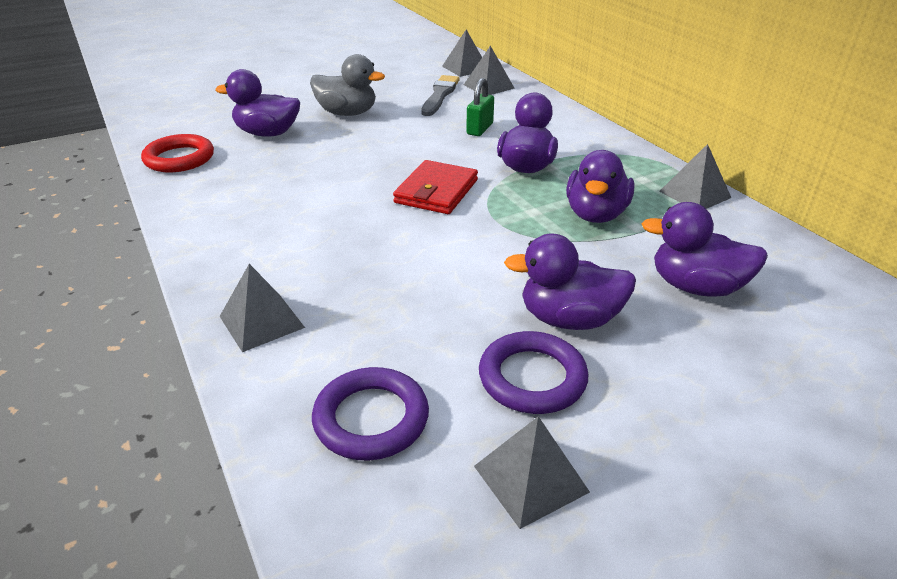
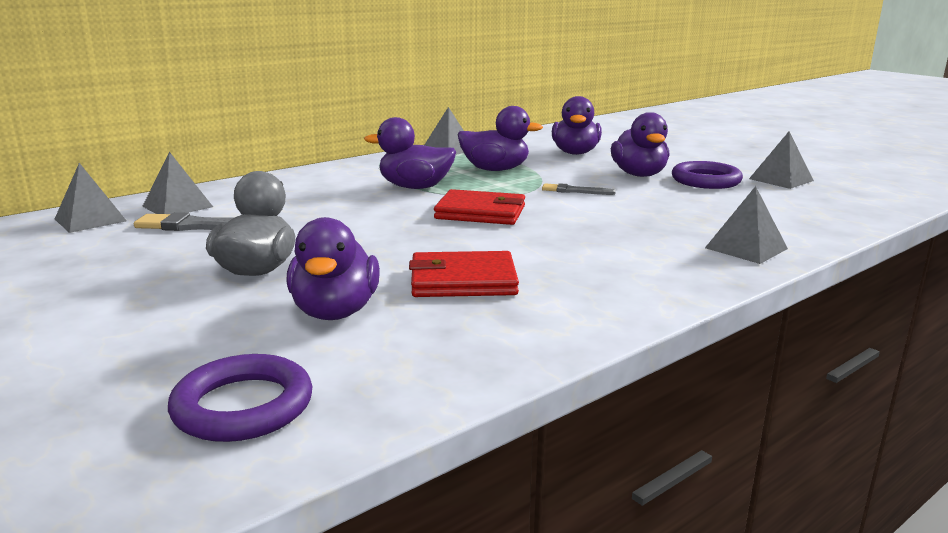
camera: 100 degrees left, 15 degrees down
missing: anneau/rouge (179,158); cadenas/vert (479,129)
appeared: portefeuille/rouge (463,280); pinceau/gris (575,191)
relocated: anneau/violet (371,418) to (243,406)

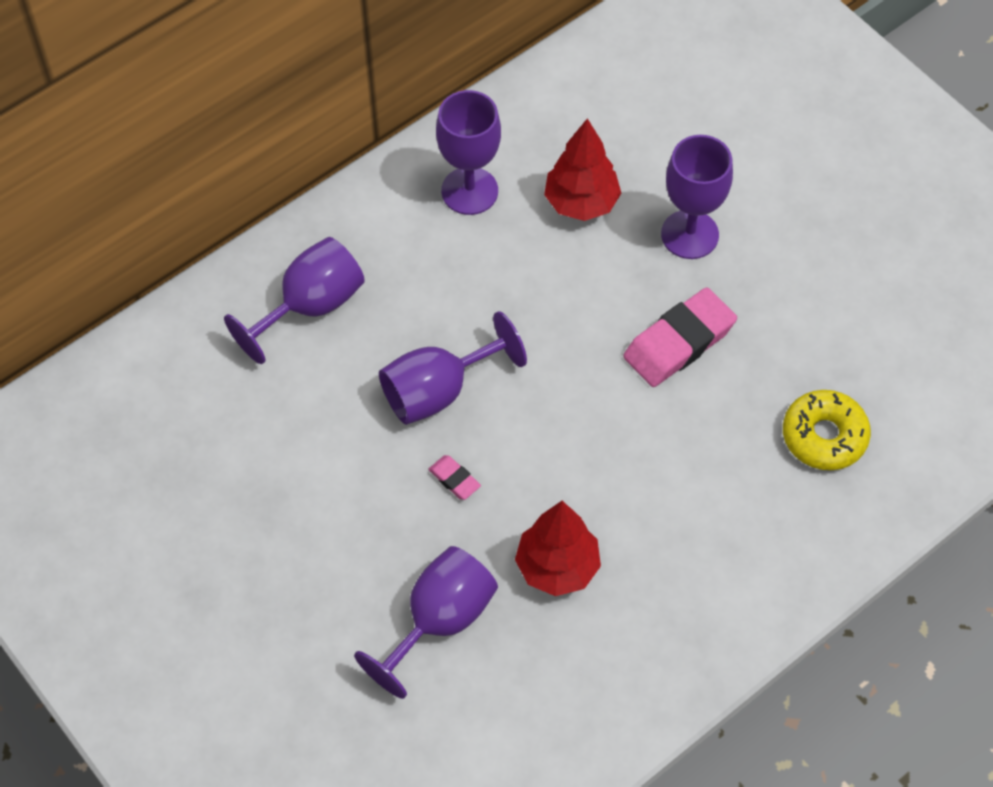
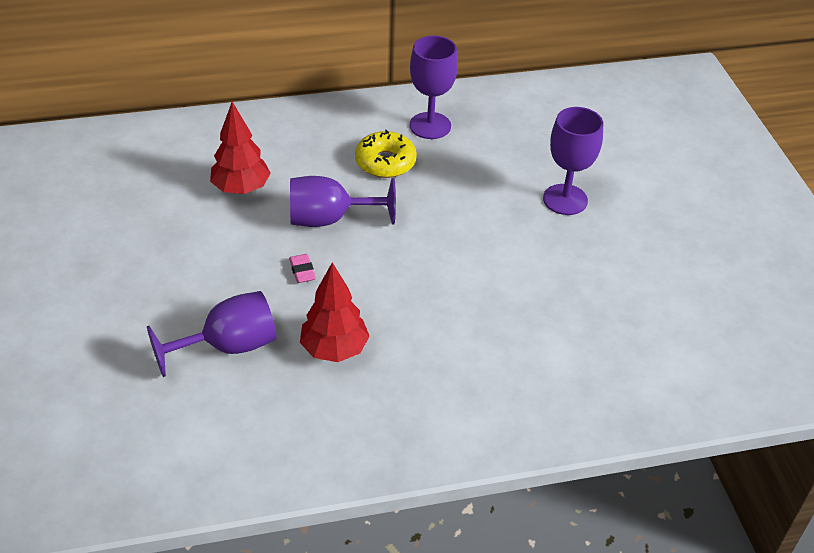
camera: 25 degrees right, 15 degrees down
missing: verre à pied/violet (310,306); gomme/rose (679,342)
relocated: arbre/rouge (581,203) to (241,189); beignet/jaune (824,436) to (385,162)

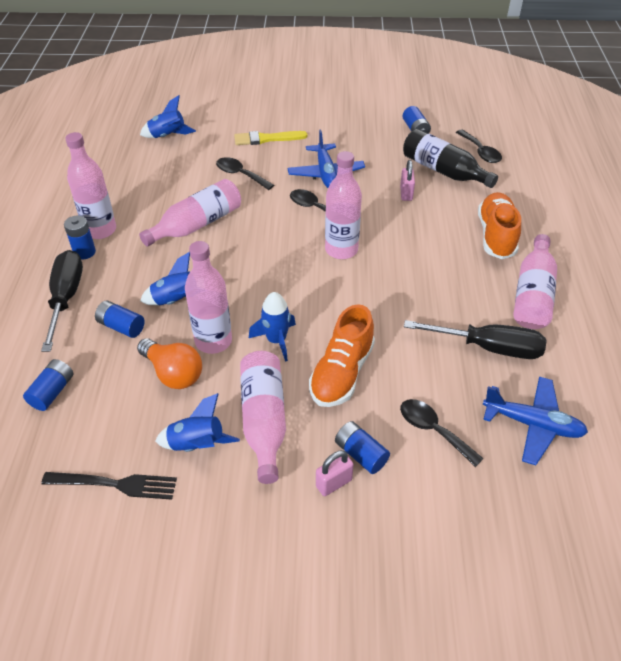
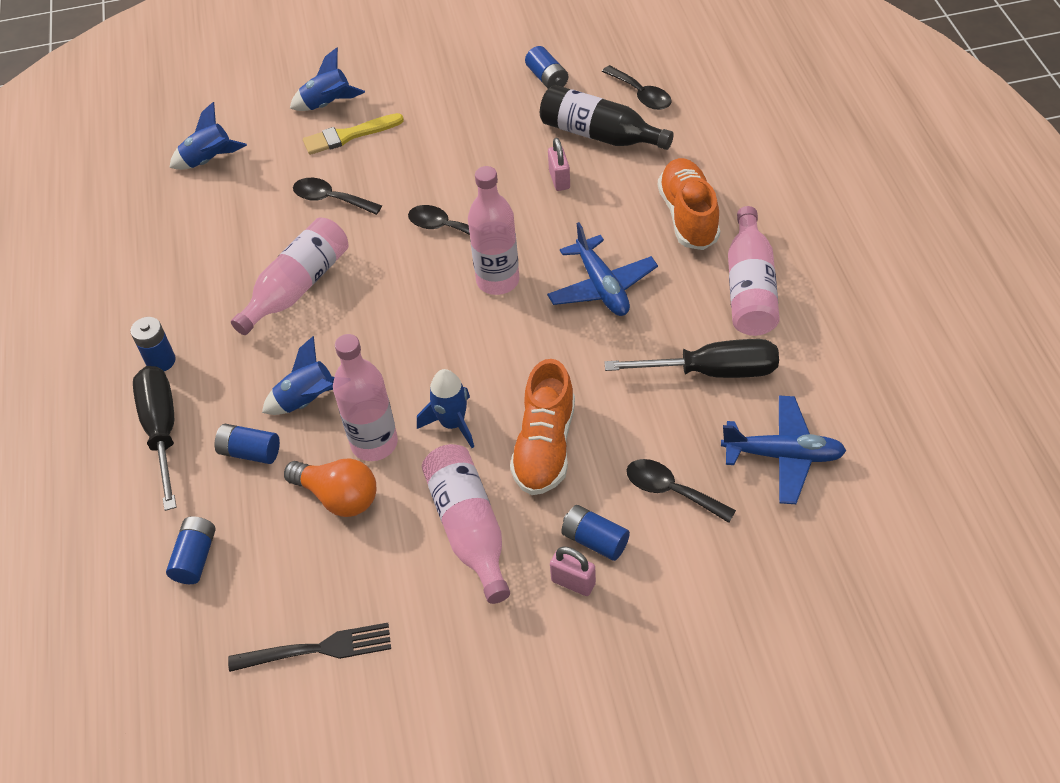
camera: 10 degrees left, 5 degrees up
missing: bouteille/rose (100,230)
relocated: fusée/bleu (197,445) to (328,104); avion/bleu (326,173) to (602,286)
spun: cadenas/rose (334,483) = (573,582) 75 degrees clockwise

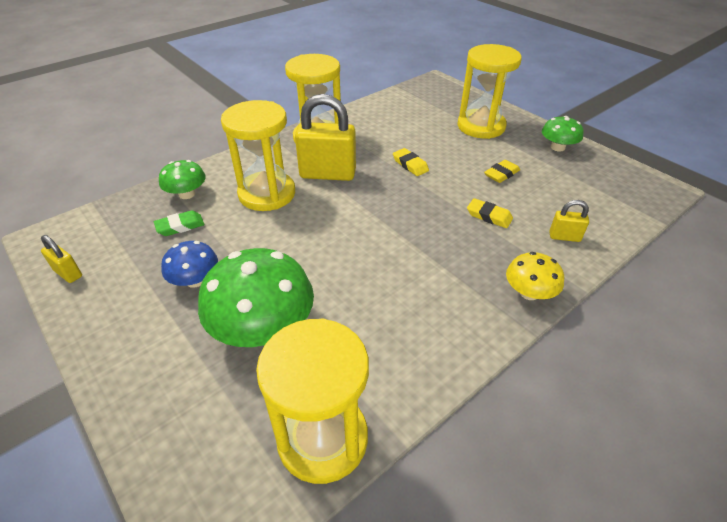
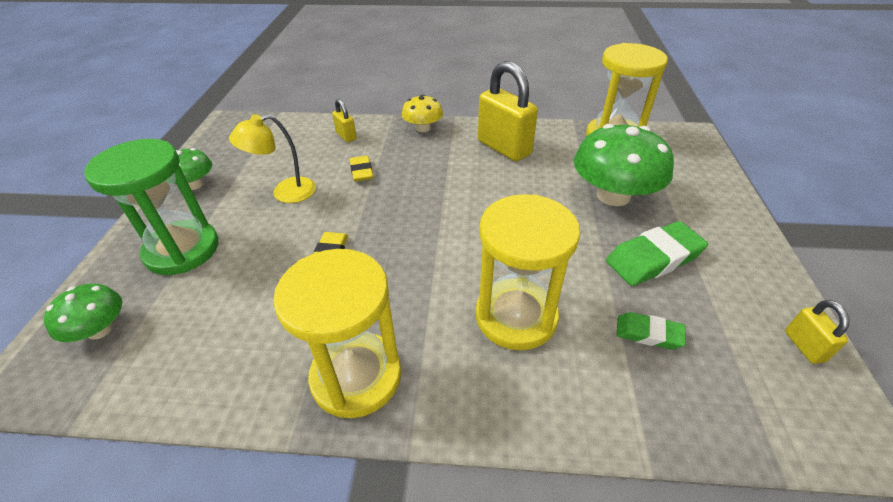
camera: 135 degrees left, 0 degrees up
relocated: champignon/vert (187,194) to (99,329); cadenas/jaune (327,174) to (504,148)
exchanged: champignon/bleu (195,280) to gomme/vert (653,258); gomme/jaune (501,174) to lampe/jaune (285,192)
colour: sablier/jaune (481,126) to sablier/vert (182,250)

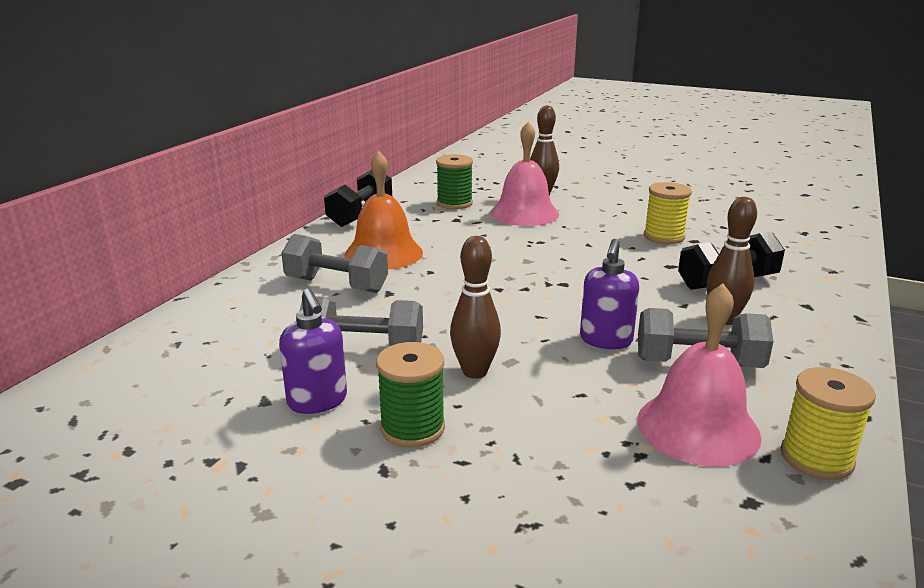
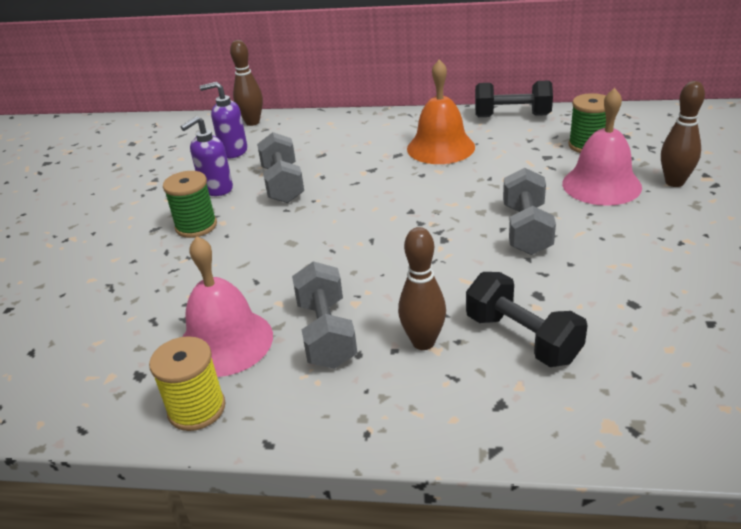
camera: 75 degrees right, 10 degrees up
missing: bobine/jaune (664,237)
relocated: haltère/gris (336,285) to (526,229); quille/marron (475,372) to (252,122); distributeur de savon/violet (605,340) to (233,151)

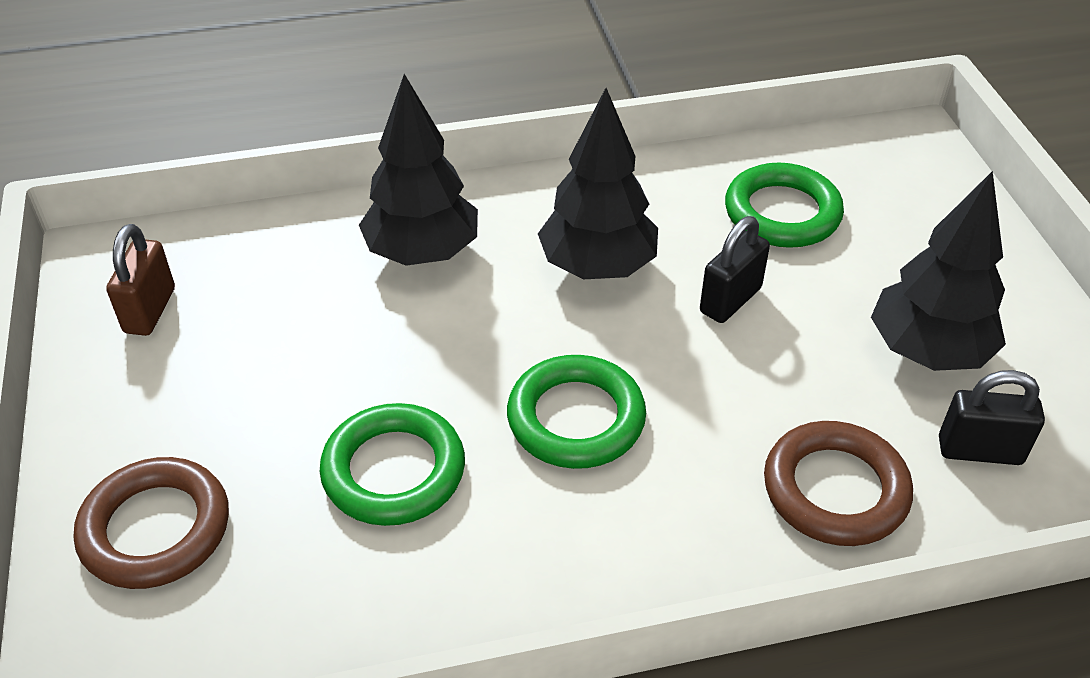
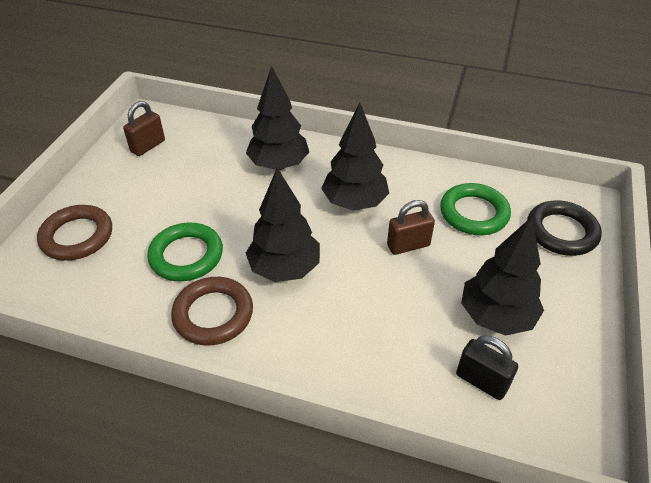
camera: 30 degrees right, 0 degrees up
appeared: anneau/noir (561,232)
relocated: anneau/marron (835,490) to (213,314)
exchanged: anneau/vert (576,418) to arbre/noir (284,269)
colour: cadenas/noir (730,300) to cadenas/marron (408,245)

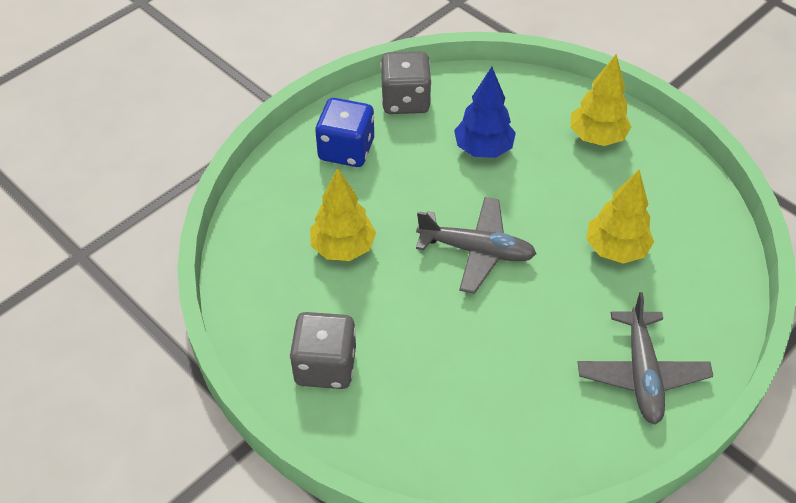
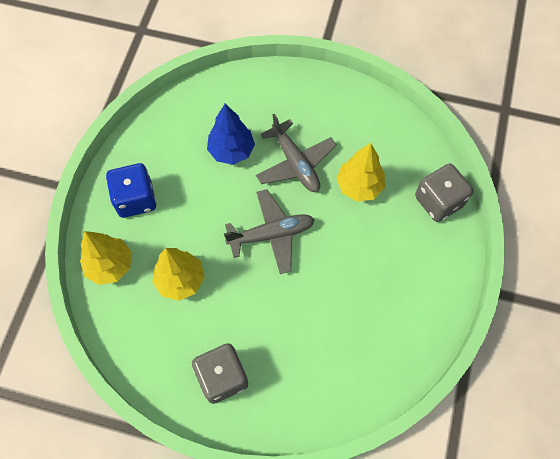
camera: 30 degrees left, 15 degrees up
relocated: dé/gris (405,100) to (438,201); arbre/jaune (597,137) to (110,265); avion/gris (641,373) to (295,163)

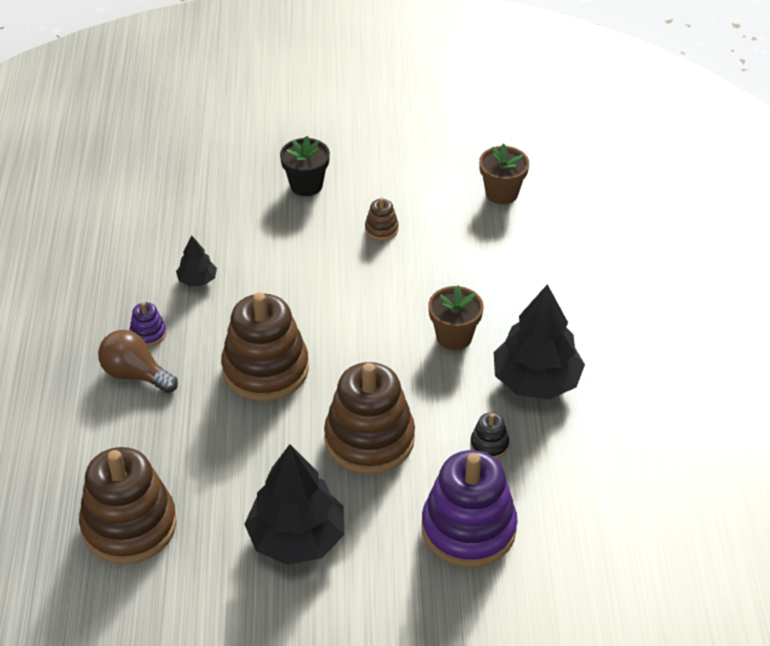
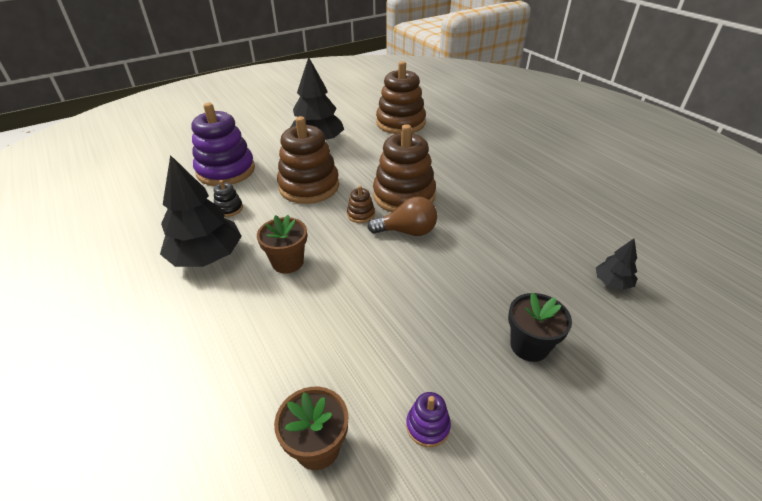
camera: 150 degrees right, 5 degrees down
relocated: ampoule/marron (135,374) to (407,231); jouet à empiler/violet (148,333) to (428,426); arbre/noir (197,280) to (612,282); jouet à empiler/marron (381,229) to (361,214)

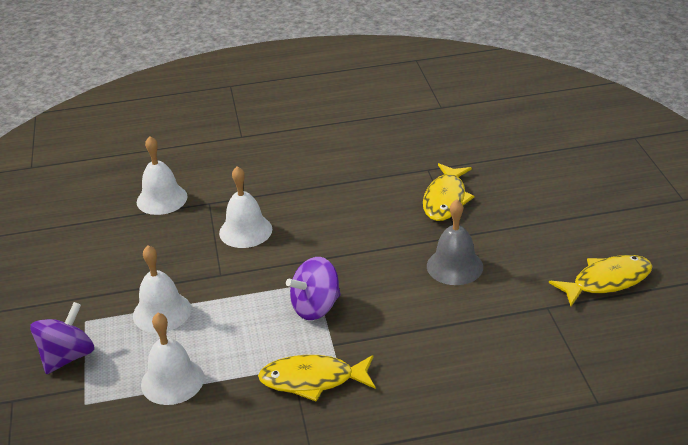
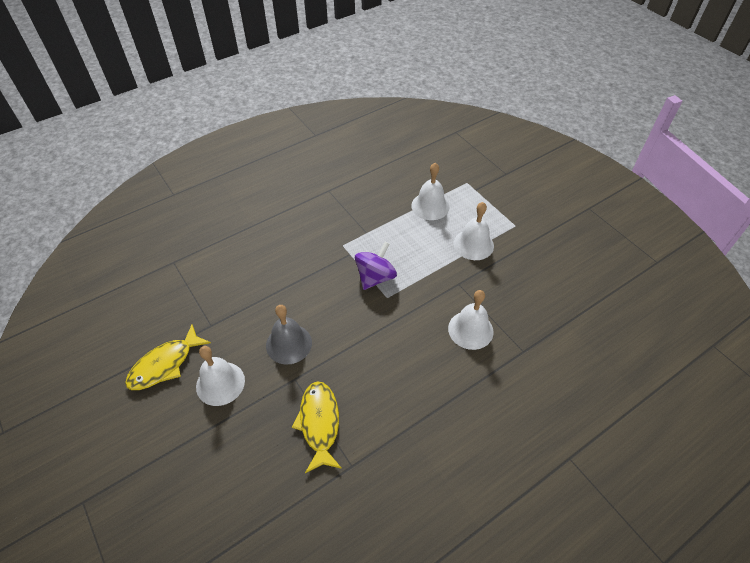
camera: 155 degrees right, 15 degrees up
missing: toupie/violet (68,357); poisson/jaune (313,380)
relocated: cloche/blanc (162,199) to (220,383)

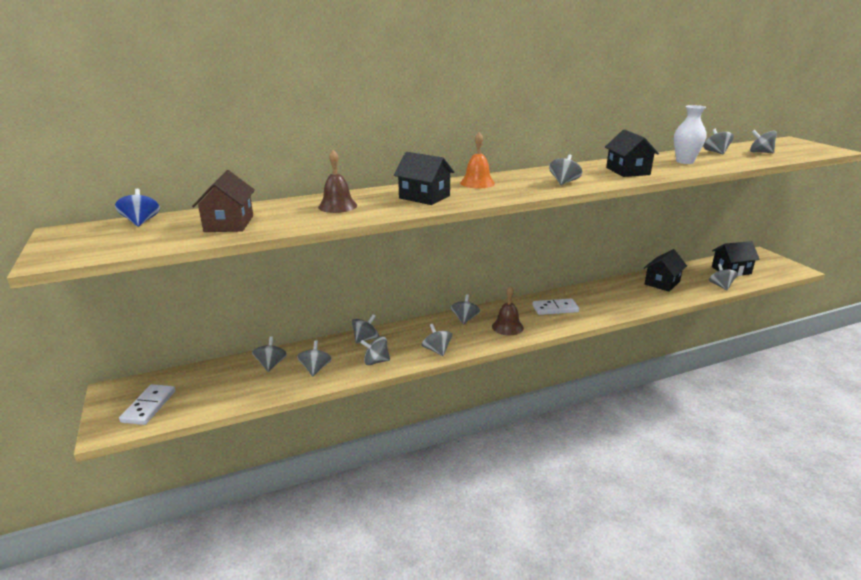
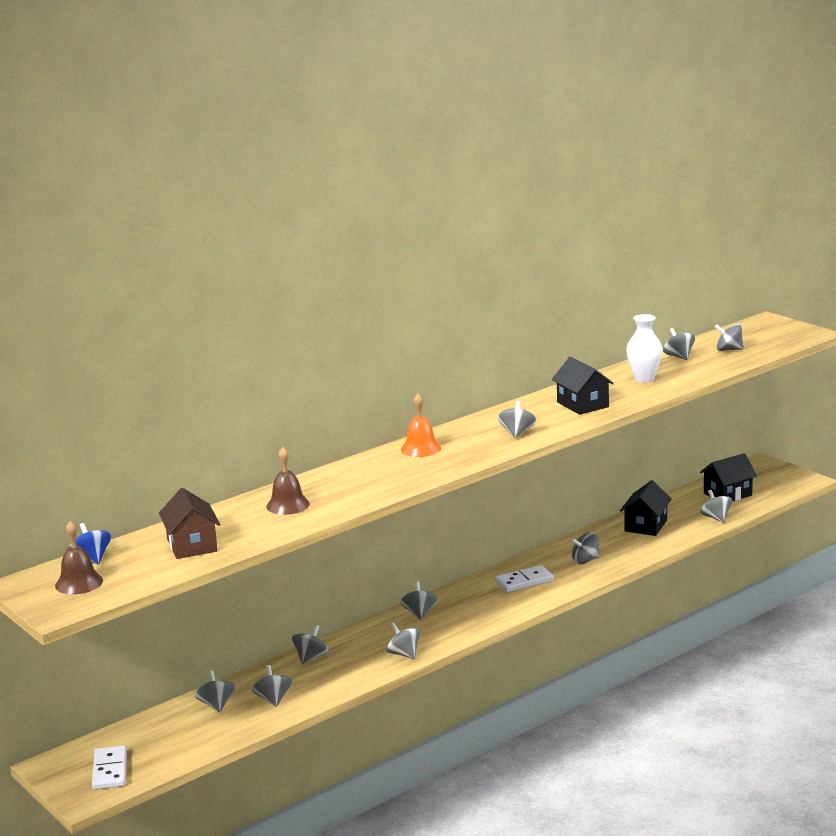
camera: 15 degrees left, 5 degrees down
missing: maison/noir (424,197)
relocated: toupie/gris (376,361) to (585,560); cloche/marron (507,327) to (79,583)

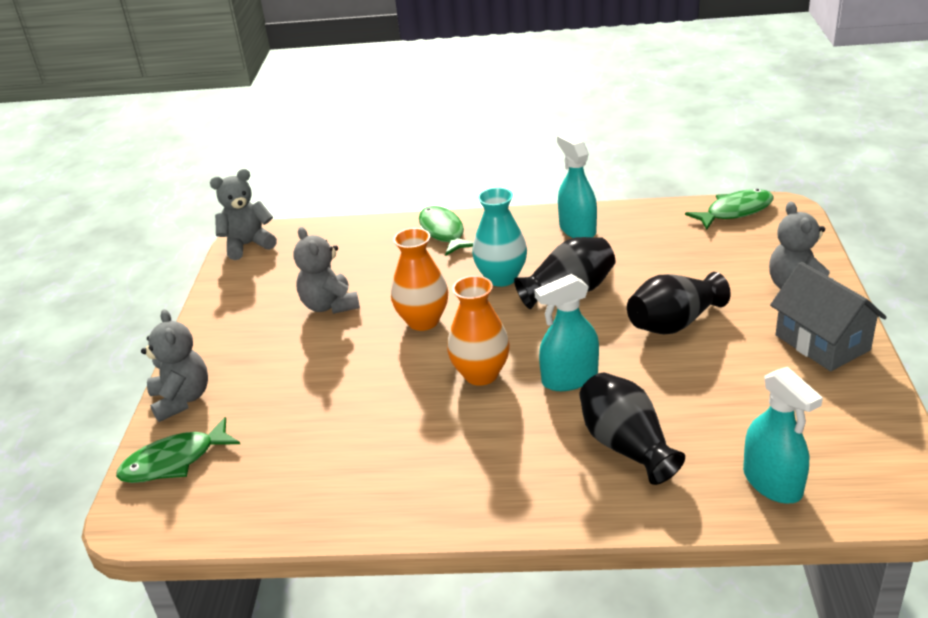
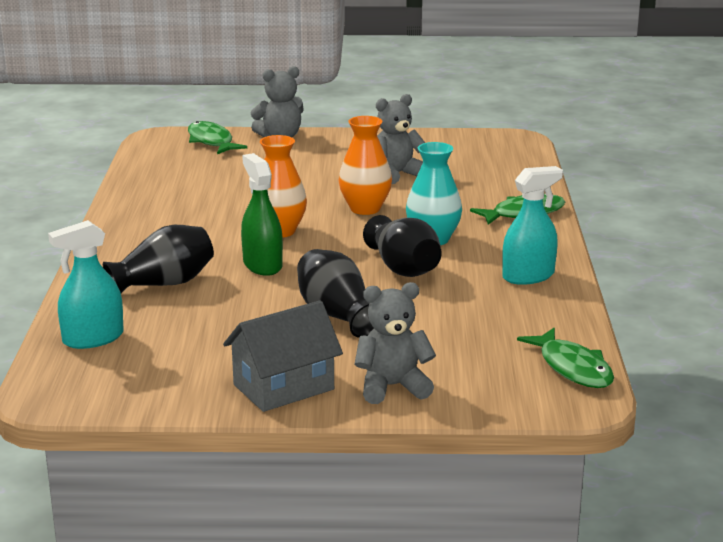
camera: 85 degrees right, 10 degrees down
missing: ours en peluche/gris (248,245)
colour: vaporisateur/turquoise (569,378) to vaporisateur/vert (262,265)

